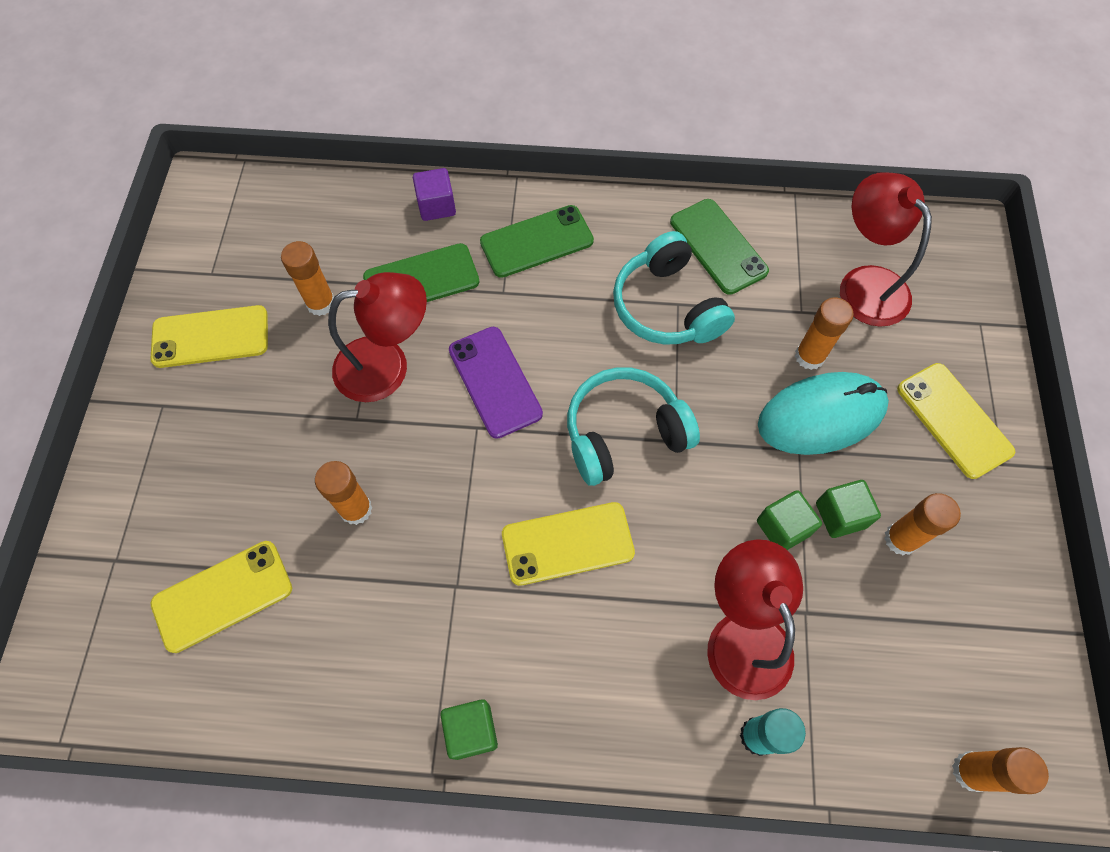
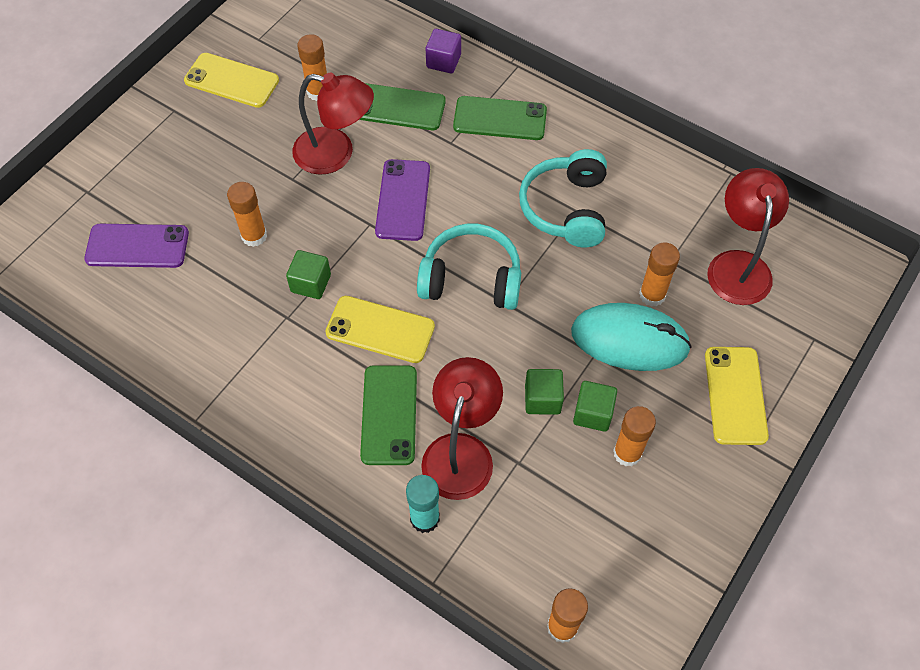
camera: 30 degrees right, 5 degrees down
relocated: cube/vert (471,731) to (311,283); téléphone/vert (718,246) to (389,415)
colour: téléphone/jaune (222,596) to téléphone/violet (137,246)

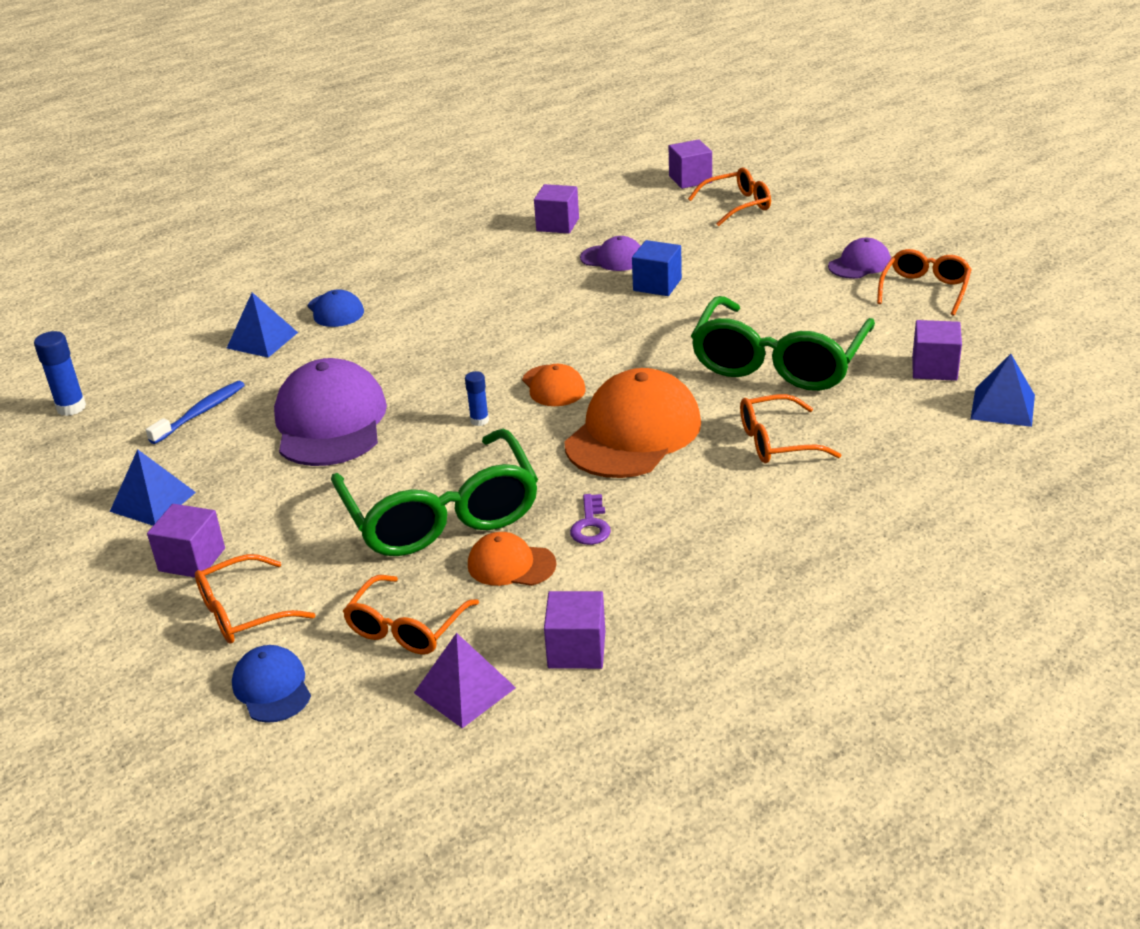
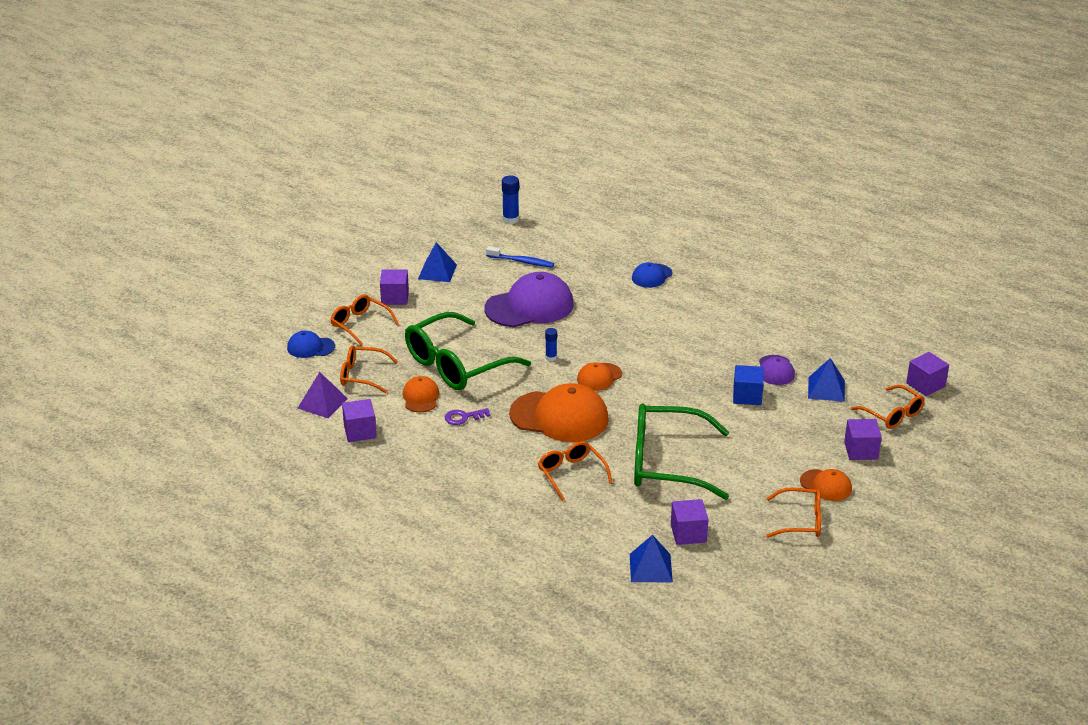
camera: 70 degrees right, 0 degrees up
relocated: pyramide/bleu (262,340) to (826,389); cube/violet (557,224) to (861,450)
colour: casquette/violet (859,264) to casquette/orange (826,485)
spun: casquette/bleu (272,687) = (310,347) 135 degrees counterclockwise

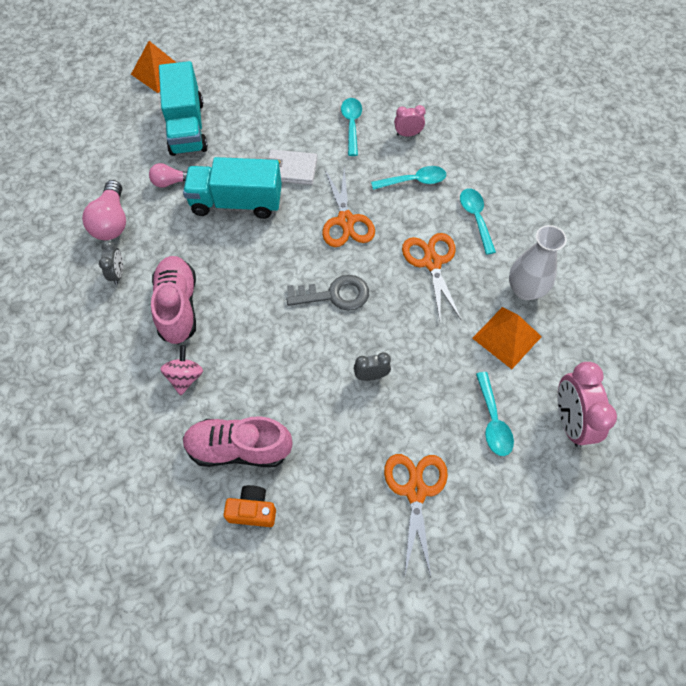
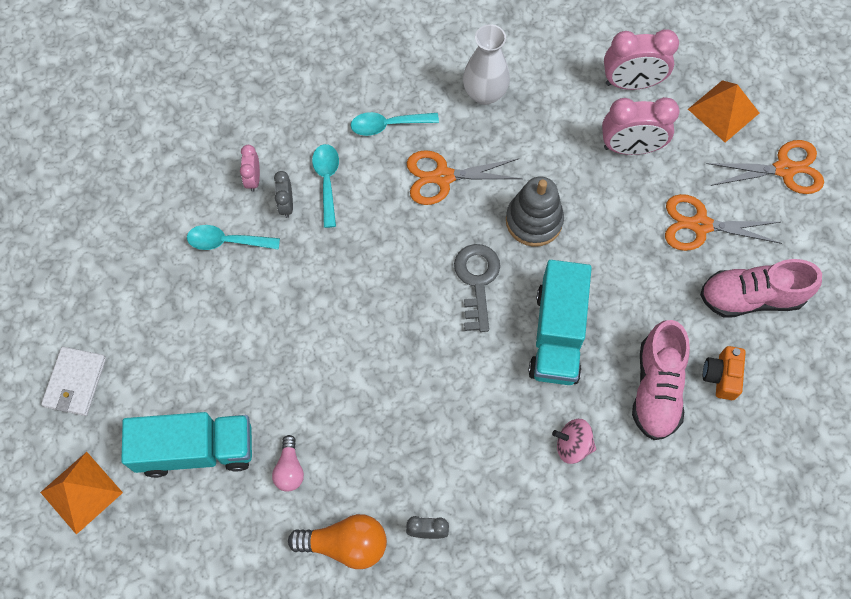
camera: 85 degrees left, 5 degrees up
appeared: jouet à empiler/gris (534,221)
relocated: chaussure/rose (178,306) to (751,297); camion/turquoise (236,202) to (557,334); portefeuille/blanc (291,169) to (75,382); ciseaux/orange (346,221) to (784,169); réveil/gris (371,376) to (286,205); pyramide/orange (507,337) to (723,111)
exchanged: cuillère/turquoise (493,421) to réveil/rose (630,148)
colour: ampoule/rose (112,221) to ampoule/orange (345,544)

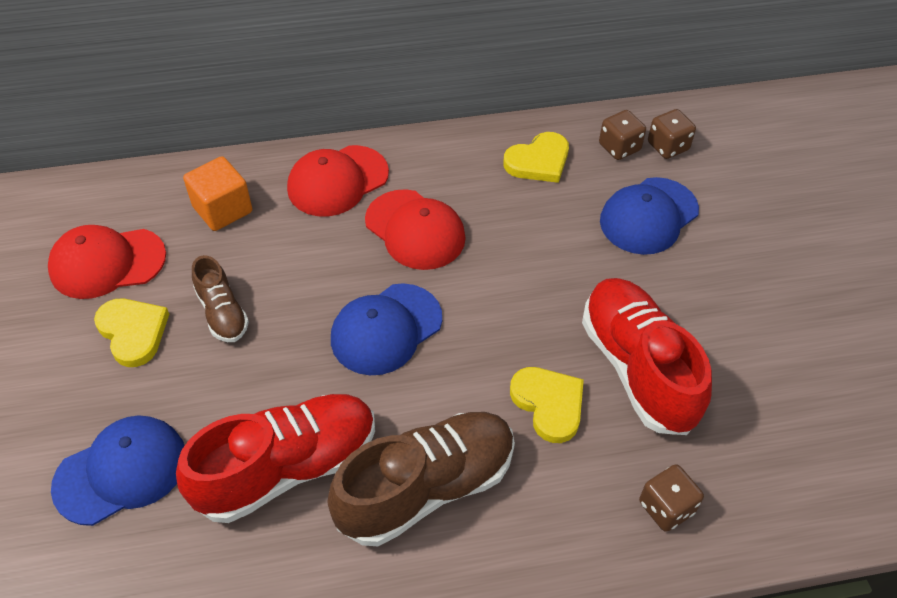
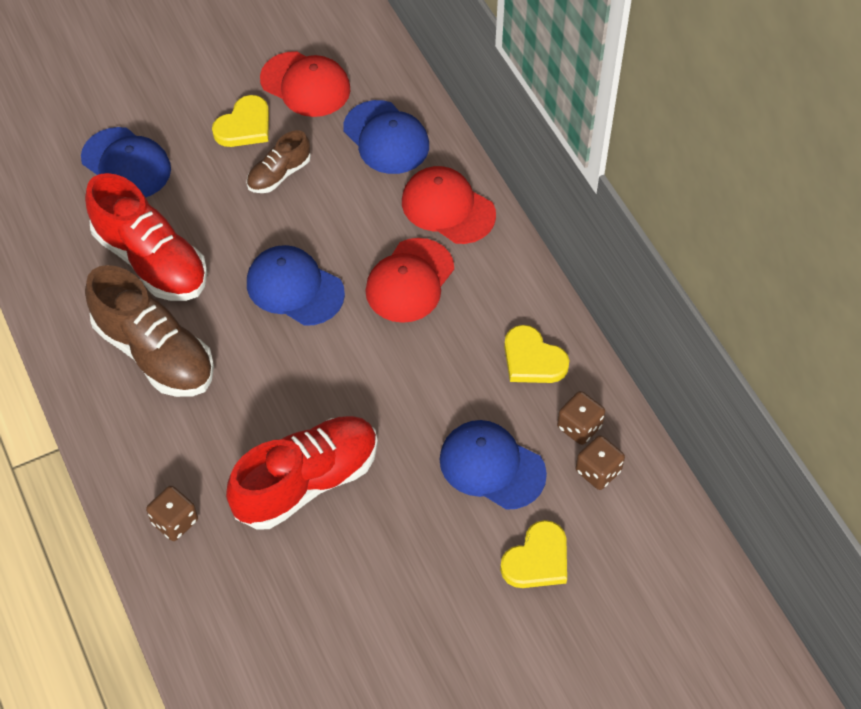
camera: 75 degrees right, 5 degrees up
relocated: cœur/jaune (549,404) to (537,559)
exchanged: cube/orange (222,209) to casquette/bleu (386,138)
spun: casquette/rouge (107,263) = (305,84) 150 degrees clockwise

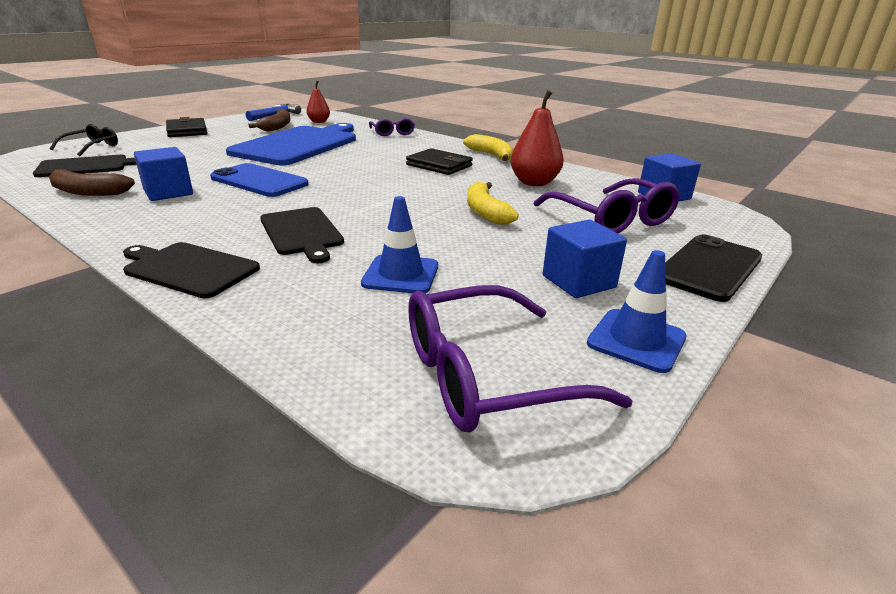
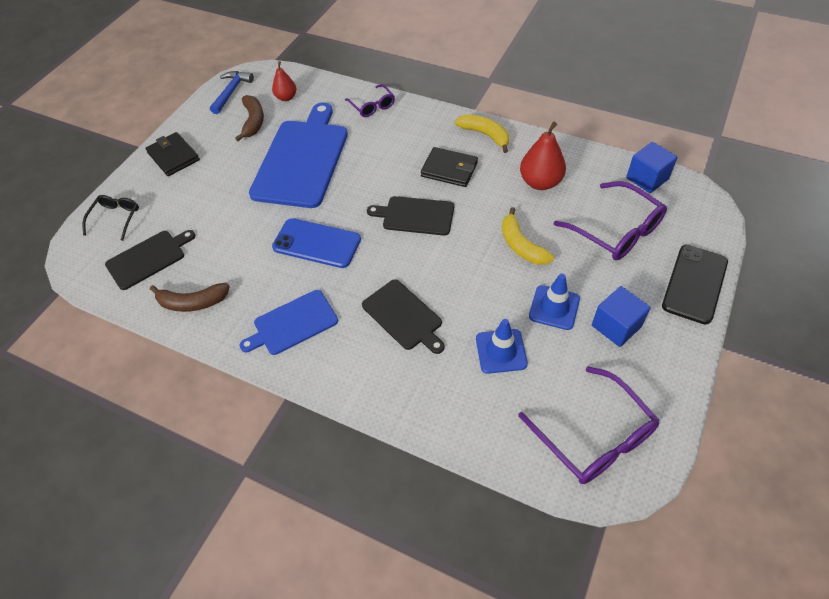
camera: 10 degrees left, 25 degrees up
missing: cube/bleu (168,192)
appeared: planche à découper/bleu (293,323)
relocated: planche à découper/noir (189,269) to (415,216); cône de chantier/bleu (636,340) to (554,307)
spun: lunettes/violet (487,376) = (594,436) 90 degrees counterclockwise

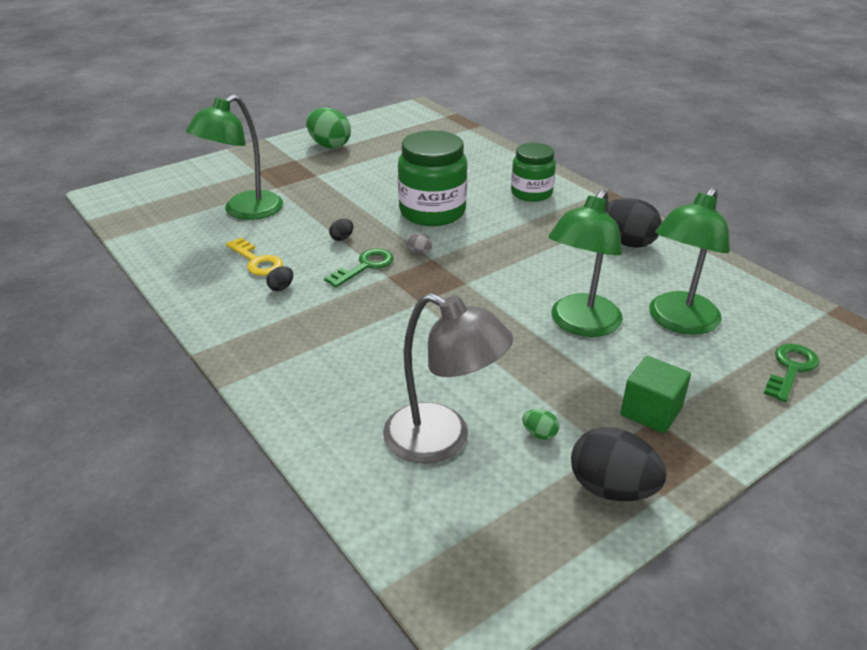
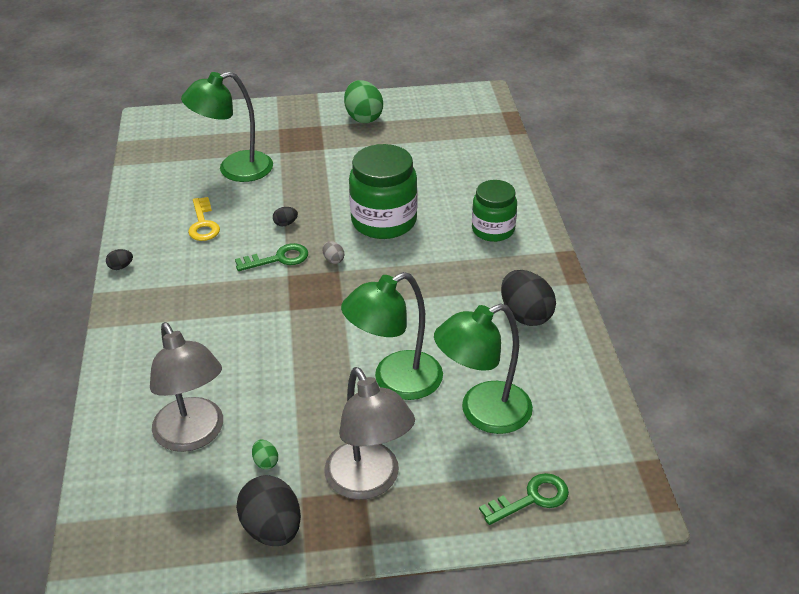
camera: 30 degrees right, 5 degrees up
relocated: œuf/noir (281,288) to (121,267)
exchanged: cube/vert (651,411) to lampe/gris (369,482)

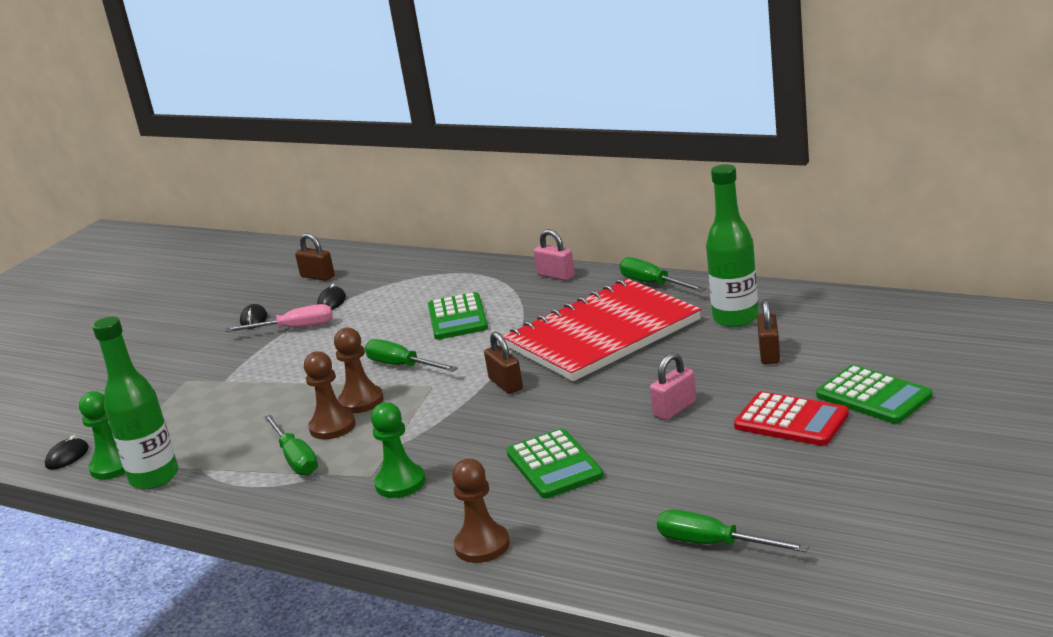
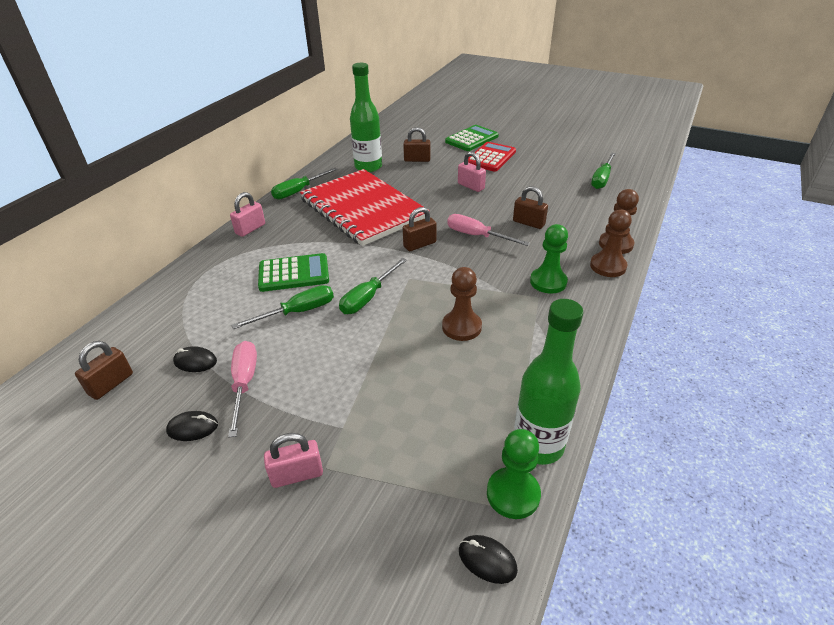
camera: 95 degrees left, 15 degrees up
appeared: cadenas/rose (297,475); tournevis/rose (477,236)
relocated: tournevis/vert (295,459) to (298,312); pion/marron (361,401) to (608,266)
exchanged: calculatrice/vert (554,465) to cadenas/marron (528,223)

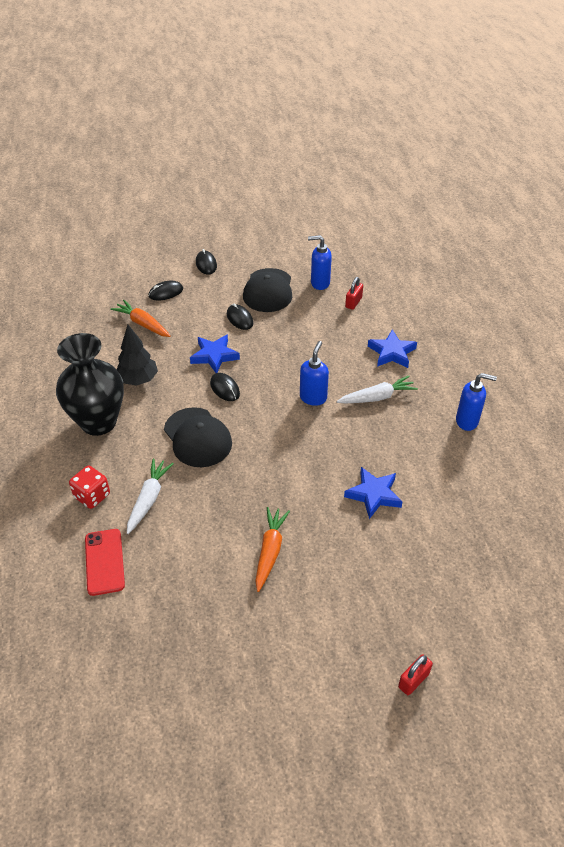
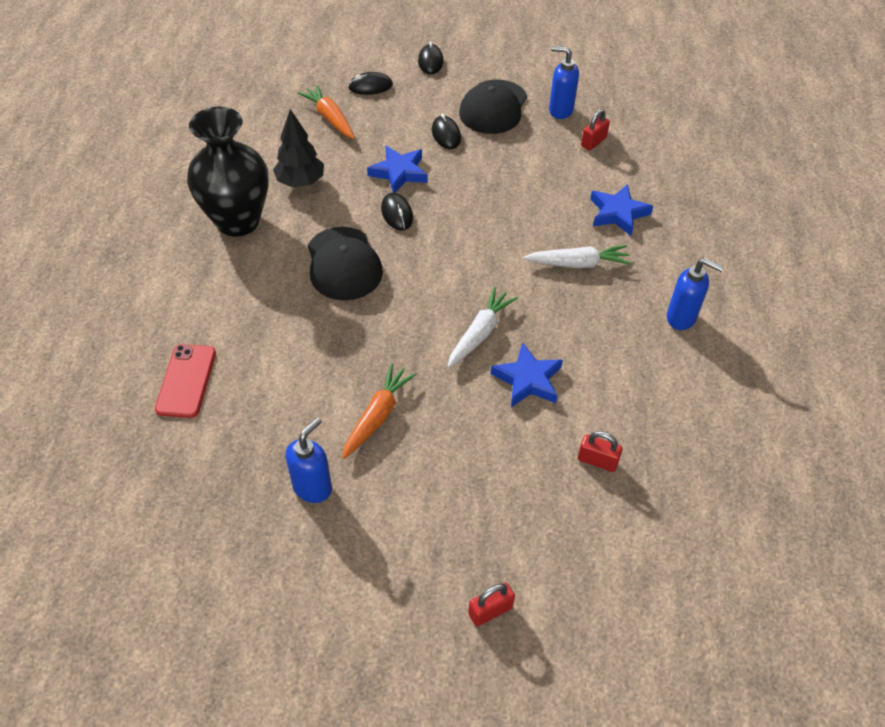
camera: 15 degrees right, 5 degrees up
missing: dé/rouge (92,496)
appeared: cadenas/rouge (597,461)
relocated: carotte/blanc (149,499) to (480,333); distributeur de savon/bleu (313,397) to (313,487)

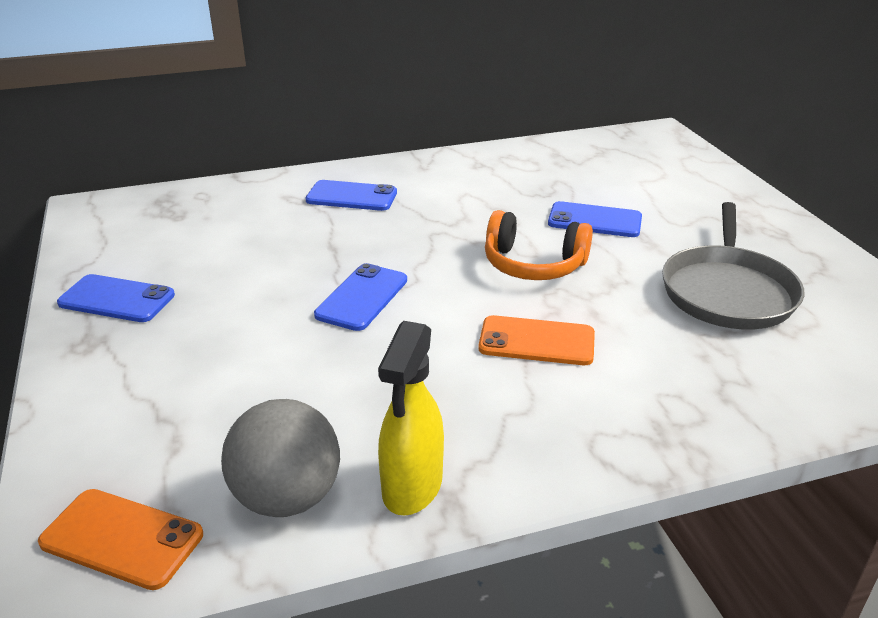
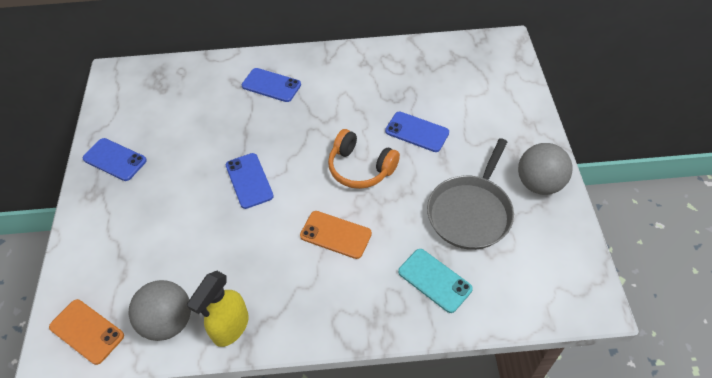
camera: 15 degrees right, 20 degrees up
appeared: téléphone/turquoise (434,280); balle/gris (539,184)
spun: téléphone/bleu (362,297) = (249,180) 60 degrees counterclockwise

